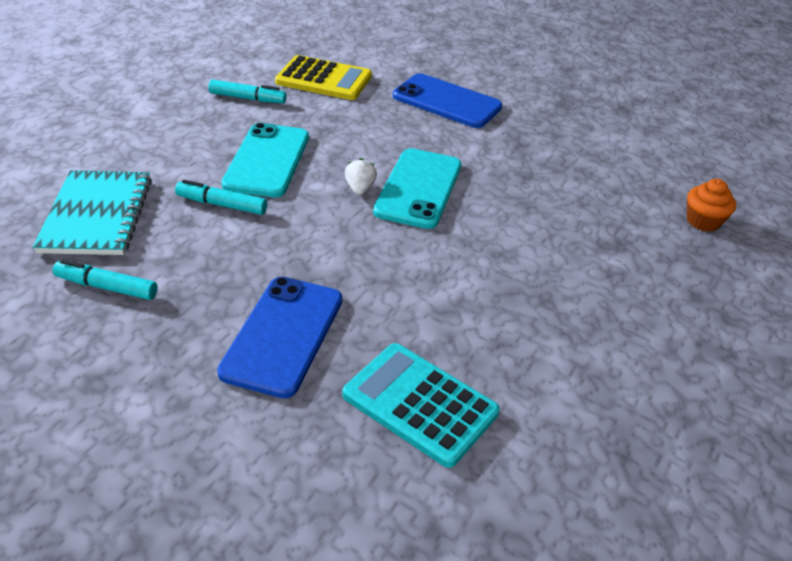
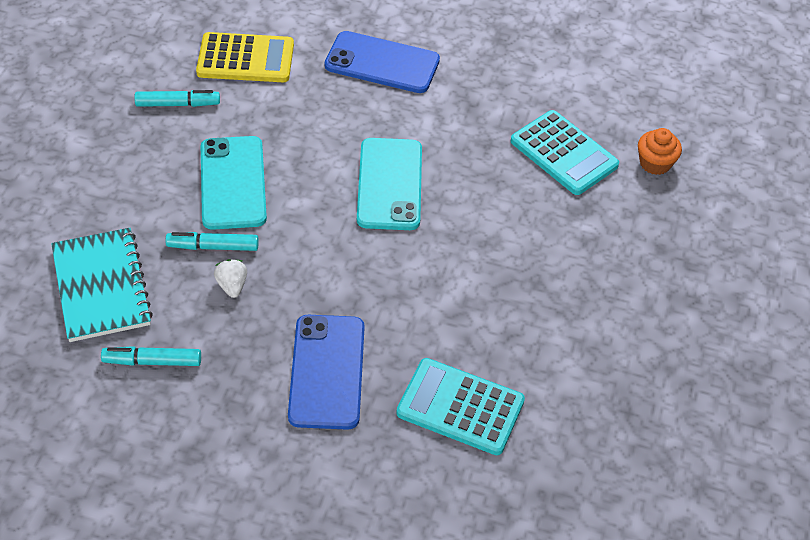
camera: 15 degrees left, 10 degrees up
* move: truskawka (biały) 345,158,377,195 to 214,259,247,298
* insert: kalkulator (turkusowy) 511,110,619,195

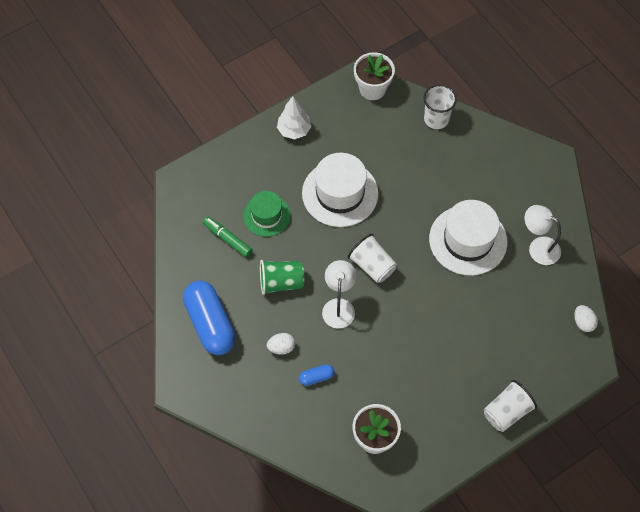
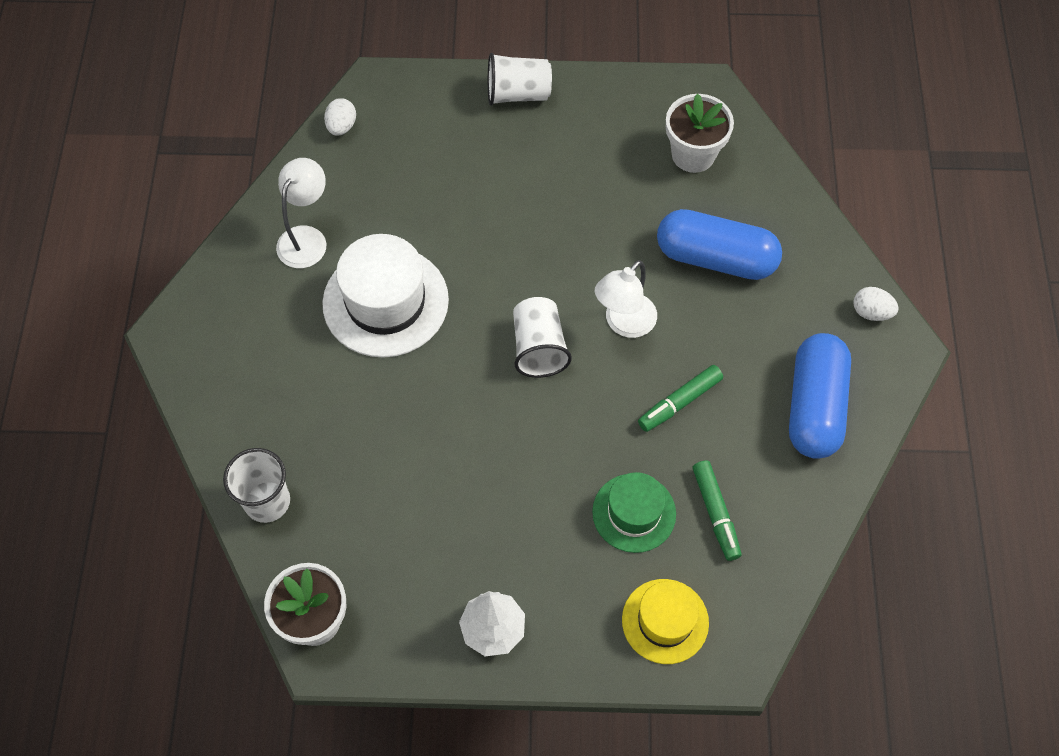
camera: 145 degrees left, 0 degrees up
* delete: kapelusz (biały) 302,153,379,227
* rotate: lampka (biały) 525,205,561,265 = 276,158,326,268 135 degrees counterclockwise
* replace: szklanka (zielony) 260,260,304,295 to flamaster (zielony) 638,365,723,432
* move: jajko (biały) 267,333,295,355 to 853,287,899,321
* resize: kapsułka (niebieski) 299,364,334,386 = 657,209,782,280 x2.30
* insert: kapelusz (żółty) 622,579,709,664

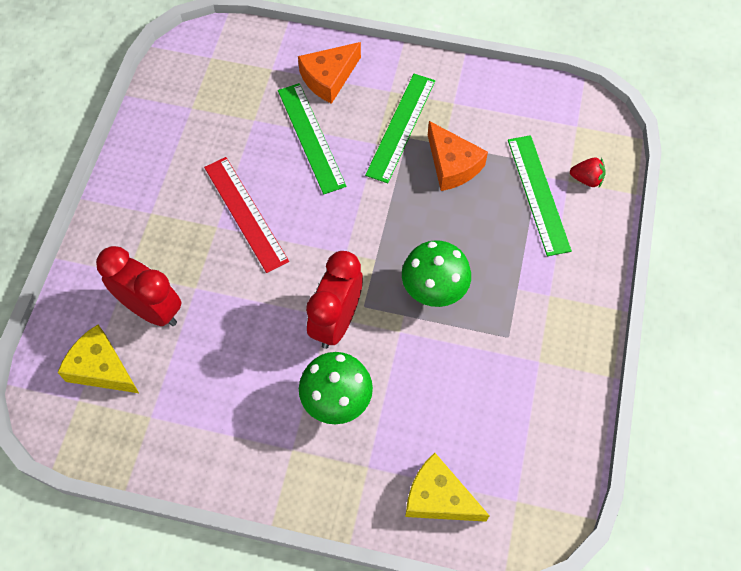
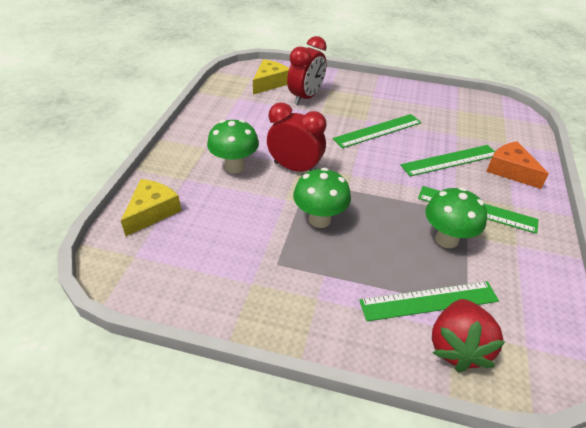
camera: 90 degrees right, 20 degrees down
* replace: ser (pomarańczowy) 428,121,488,191 to grzyb (zielony) 426,187,487,248
* recolor: linijka (czerwony) 204,157,289,273 to linijka (zielony) 333,114,422,148
* resize: truskawka (czerwony) 570,158,606,187 = 432,299,506,372 x1.99

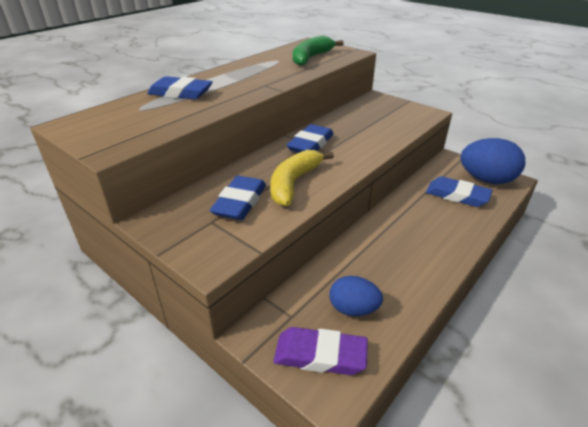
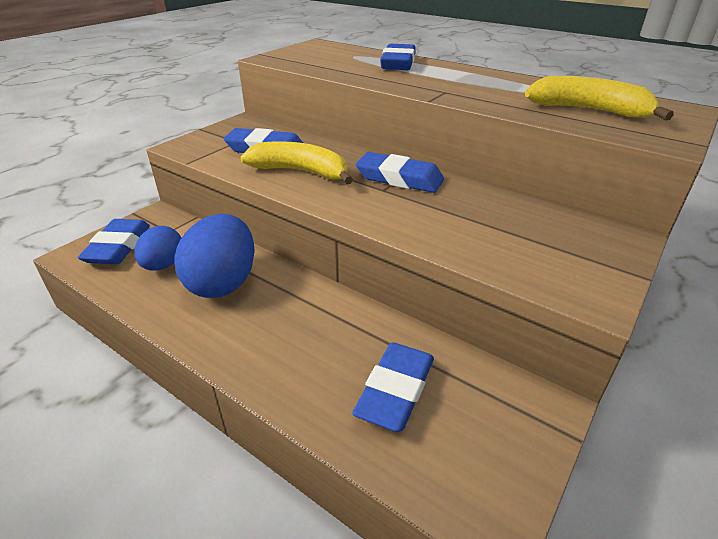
camera: 85 degrees right, 0 degrees up
* recolor: banan (zielony) 293,36,344,66 to banan (żółty) 525,76,674,120
* move: jajko (niebieski) 460,138,525,184 to 174,214,255,298
* recolor: gumka do mazania (fioletowy) 273,327,368,375 to gumka do mazania (niebieski) 78,219,150,264

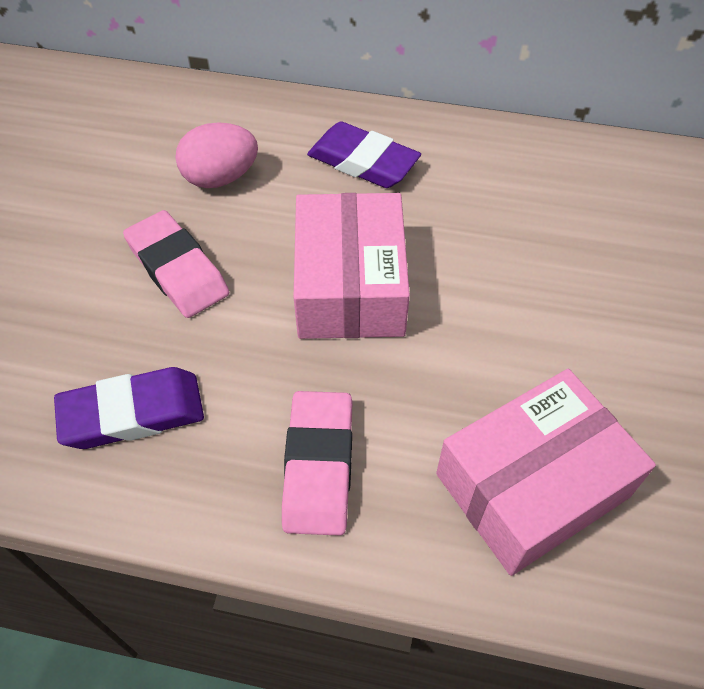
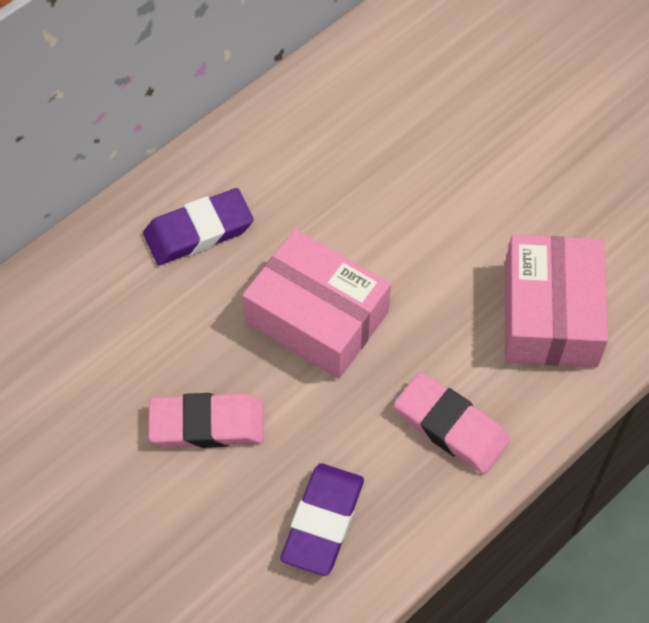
camera: 55 degrees left, 5 degrees up
* delete: jajko (różowy) 175,122,258,188

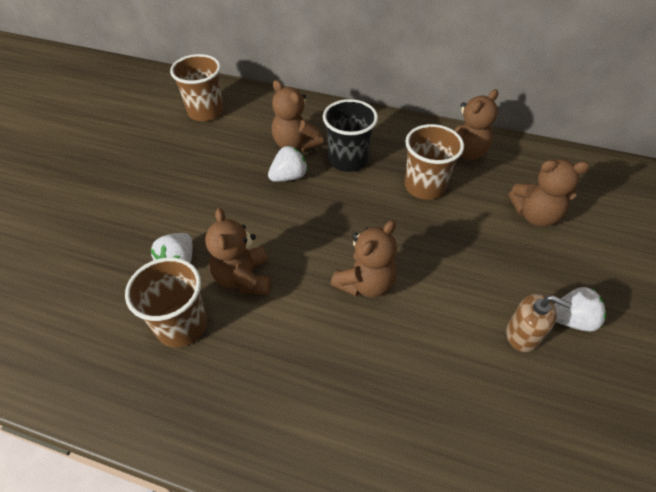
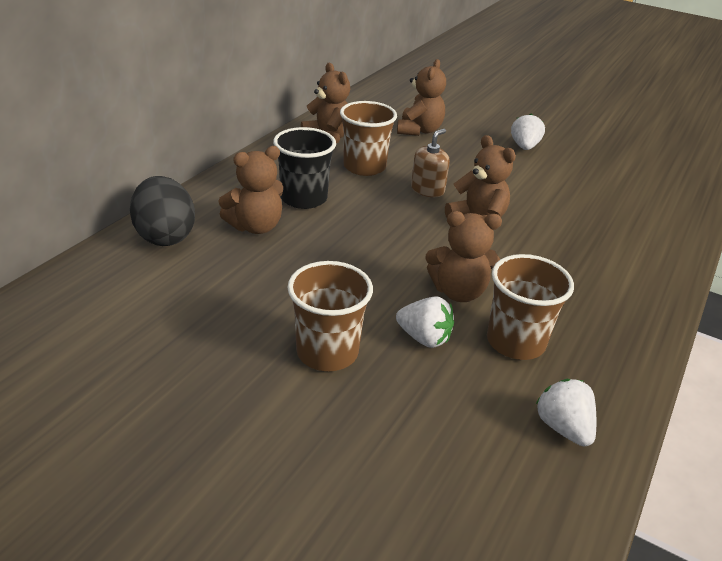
camera: 80 degrees left, 15 degrees down
* move: szklanka (brązowy) 170,54,224,121 to 287,261,373,371
* move: truskawka (biały) 268,146,308,182 to 536,379,596,446
* move: dozownik mydła (brązowy) 506,294,572,352 to 411,129,450,197
* insert: jajko (czarny) 130,176,195,246

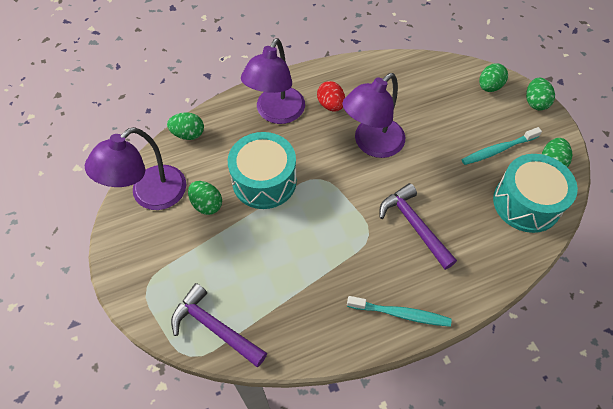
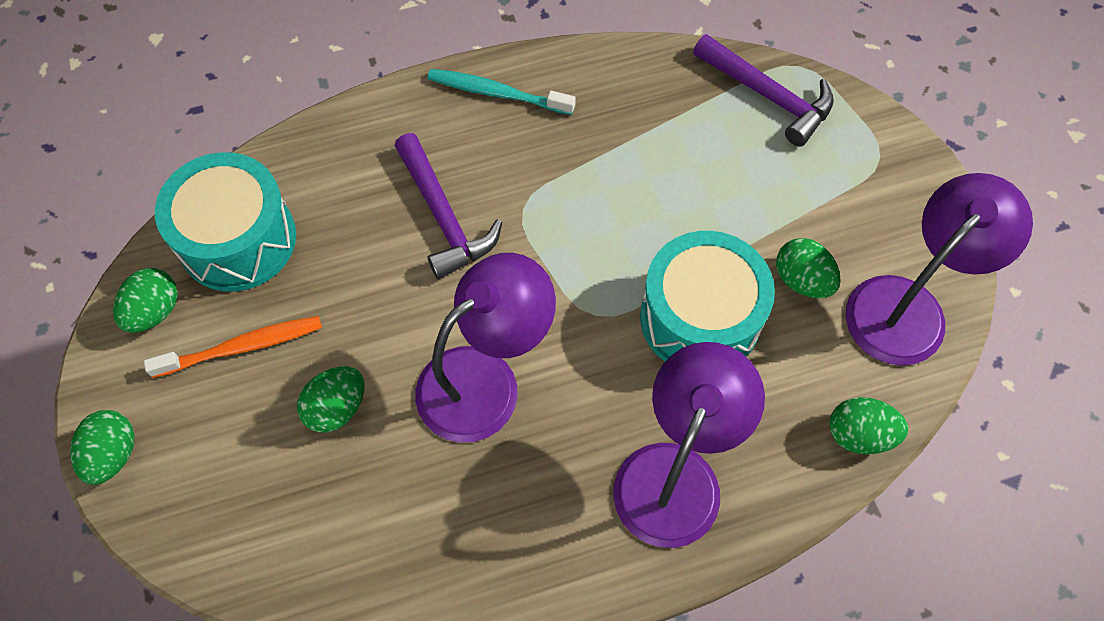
camera: 175 degrees left, 5 degrees up
* move: jajko (zielony) 479,63,508,92 to 297,366,365,433
* delete: jajko (czerwony) 317,81,345,111
* recolor: szczoteczka do zębów (turkusowy) 462,127,542,165 to szczoteczka do zębów (pomarańczowy) 144,316,322,378

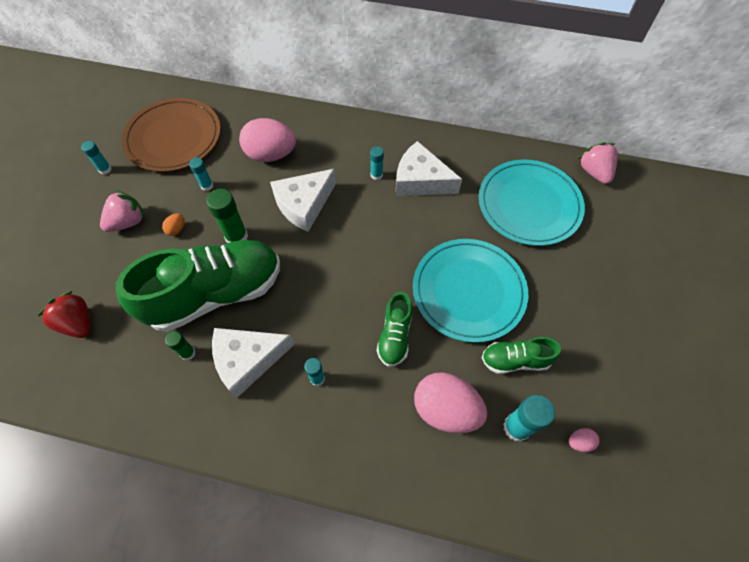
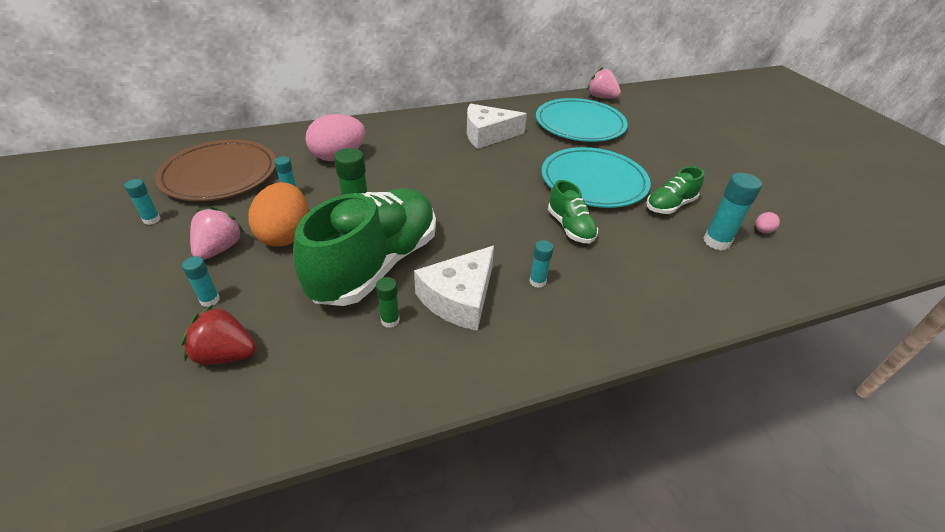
camera: 35 degrees left, 20 degrees down
* move: klej w sztyfcie (turkusowy) 370,146,384,180 to 182,256,220,307
* delete: ser (biały) 270,169,336,232
* resize: jajko (pomarańczowy) 162,213,185,236 = 248,182,308,247 x2.44
* delete: jajko (różowy) 414,372,487,433

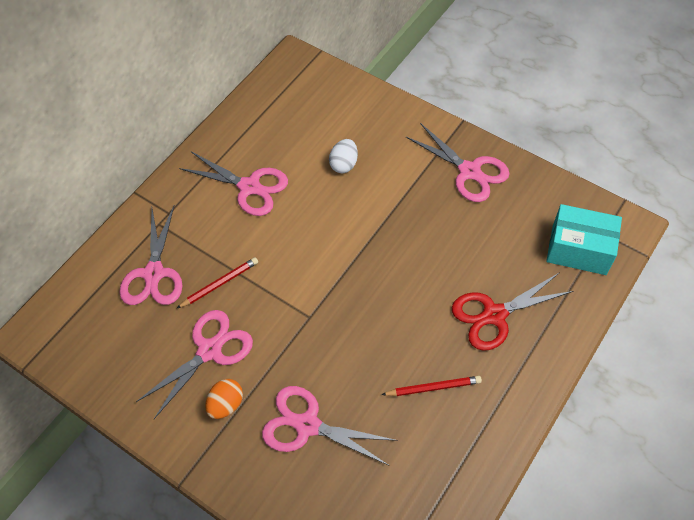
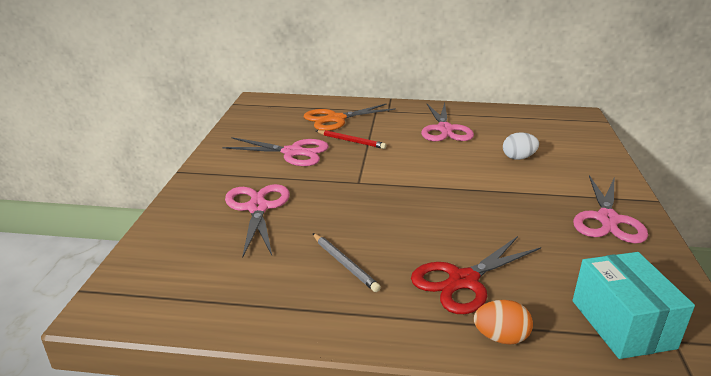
camera: 60 degrees right, 30 degrees down
* recolor: nożyczki (różowy) 119,206,183,305 to nożyczki (pomarańczowy) 304,103,396,131
* rotate: nożyczki (czerwony) 452,272,574,351 = 411,236,541,314 75 degrees counterclockwise
* recolor: ołówek (czerwony) 381,376,482,396 to ołówek (szary) 312,233,381,292
* move: jajko (pomarańczowy) 205,379,243,419 to 474,300,533,345

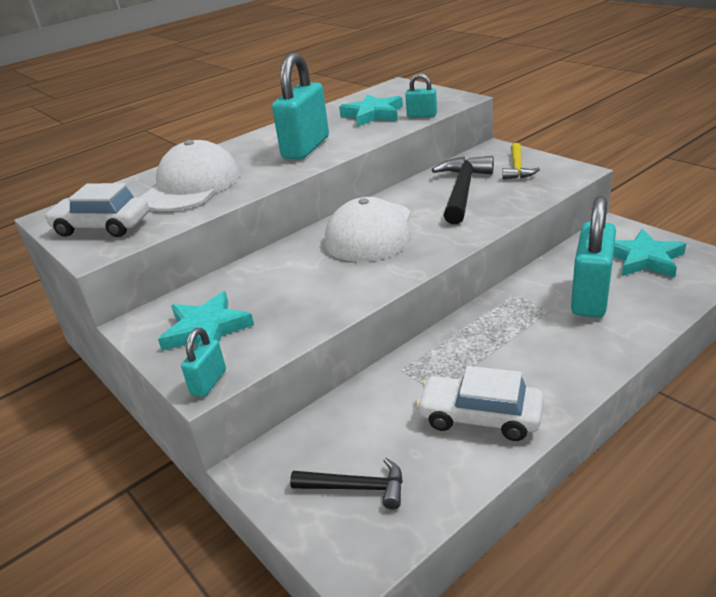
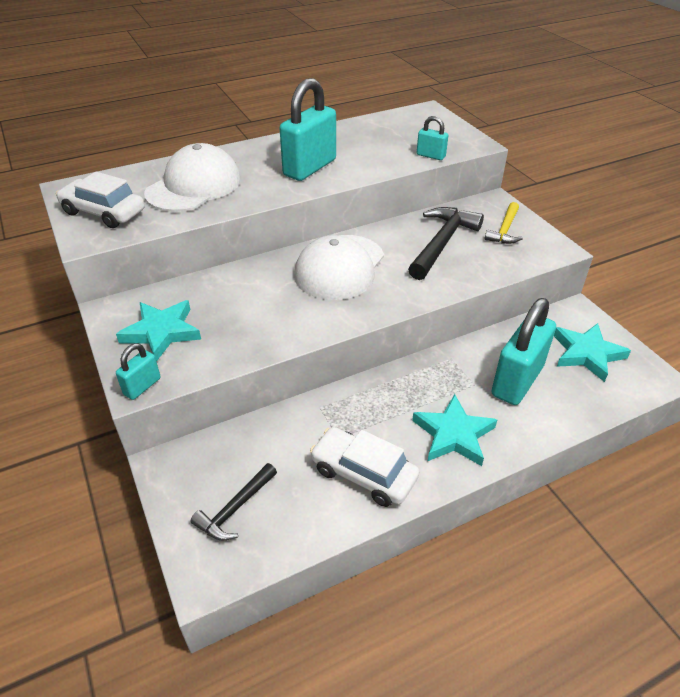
camera: 10 degrees right, 10 degrees up
* move: gwiazda (turkusowy) 339,94,403,127 to 412,394,497,466
* rotate: młotek (czarny) 290,458,403,509 = 191,463,277,541 105 degrees clockwise

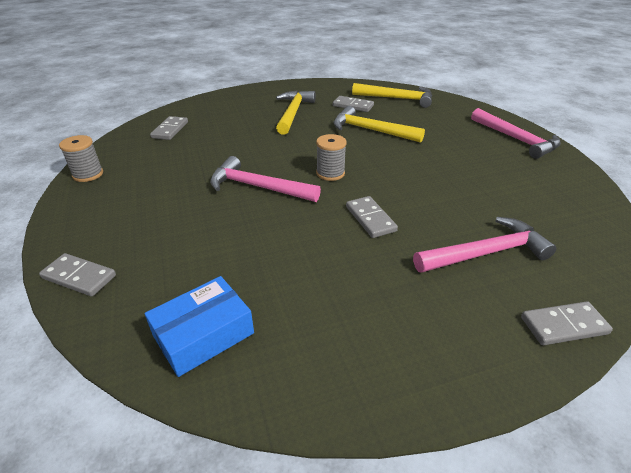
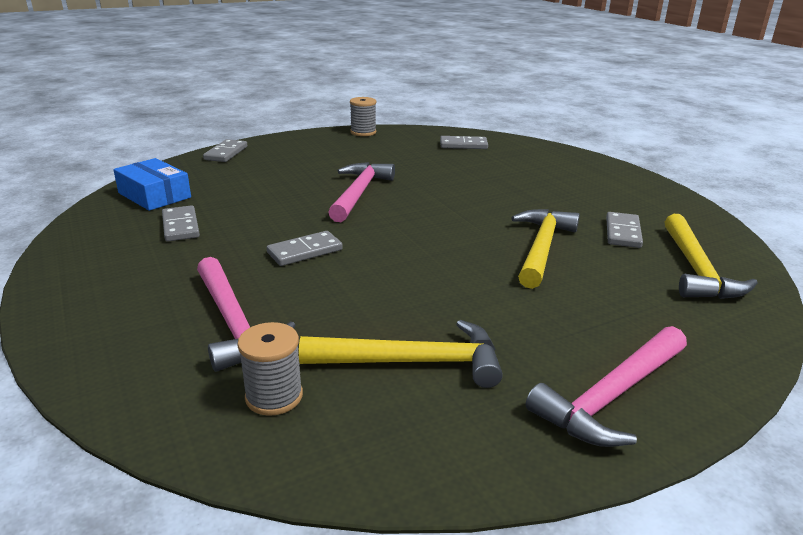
camera: 80 degrees right, 10 degrees down
* move: młotek (żółty) 276,90,316,135 to 299,320,503,388
* move: szpulka (szary) 316,134,347,181 to 237,322,303,416
* move: kostka domina (szary) 521,301,613,345 to 162,205,200,241

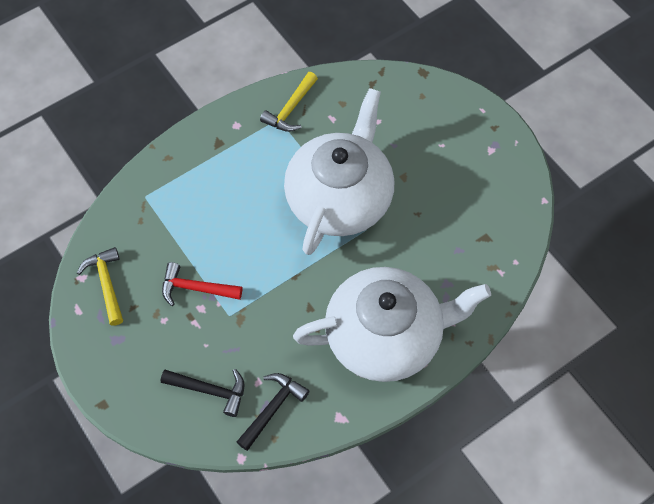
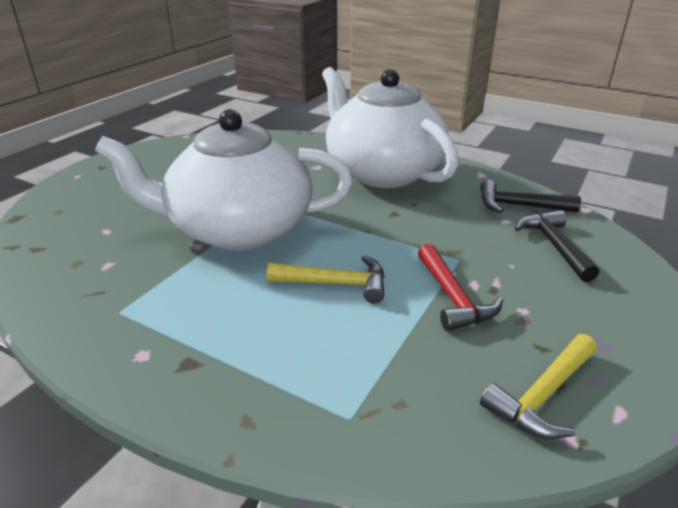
camera: 115 degrees left, 30 degrees down
* move: młotek (żółty) 260,72,318,132 to 267,255,385,304

